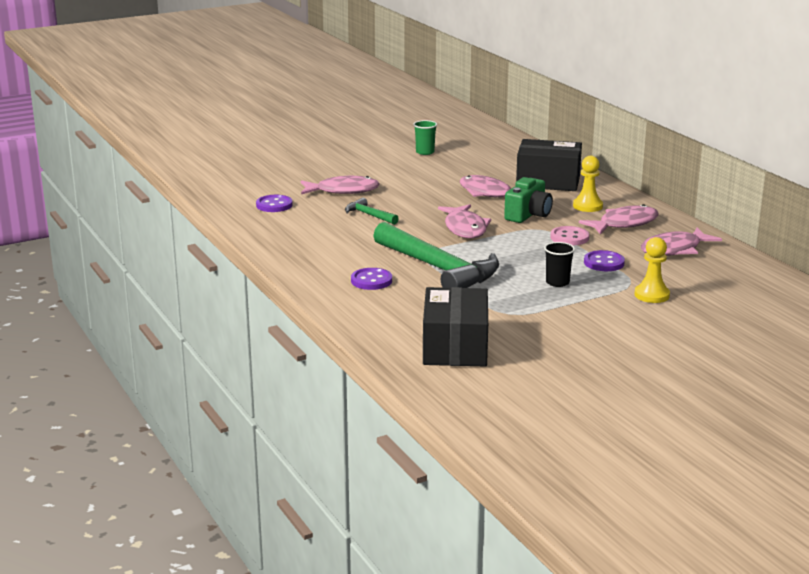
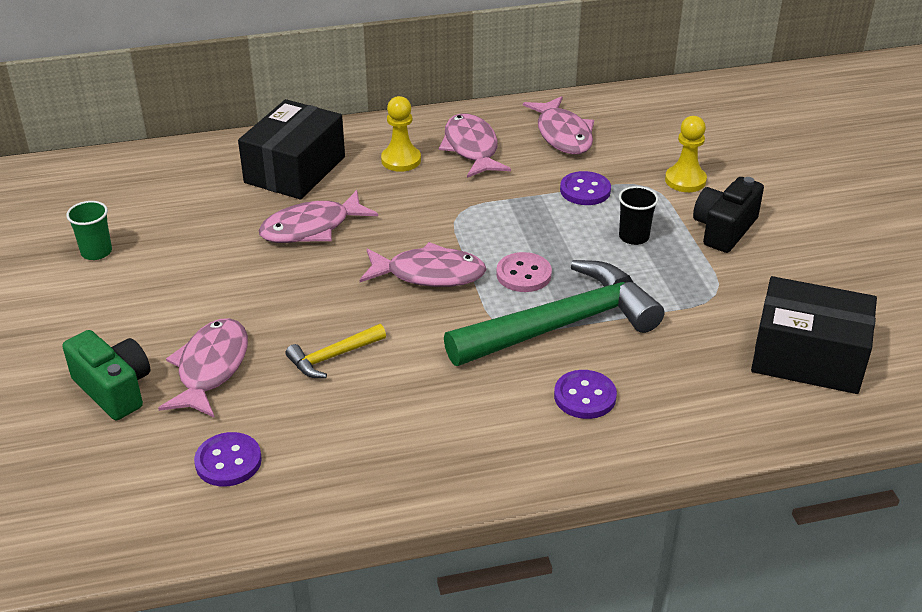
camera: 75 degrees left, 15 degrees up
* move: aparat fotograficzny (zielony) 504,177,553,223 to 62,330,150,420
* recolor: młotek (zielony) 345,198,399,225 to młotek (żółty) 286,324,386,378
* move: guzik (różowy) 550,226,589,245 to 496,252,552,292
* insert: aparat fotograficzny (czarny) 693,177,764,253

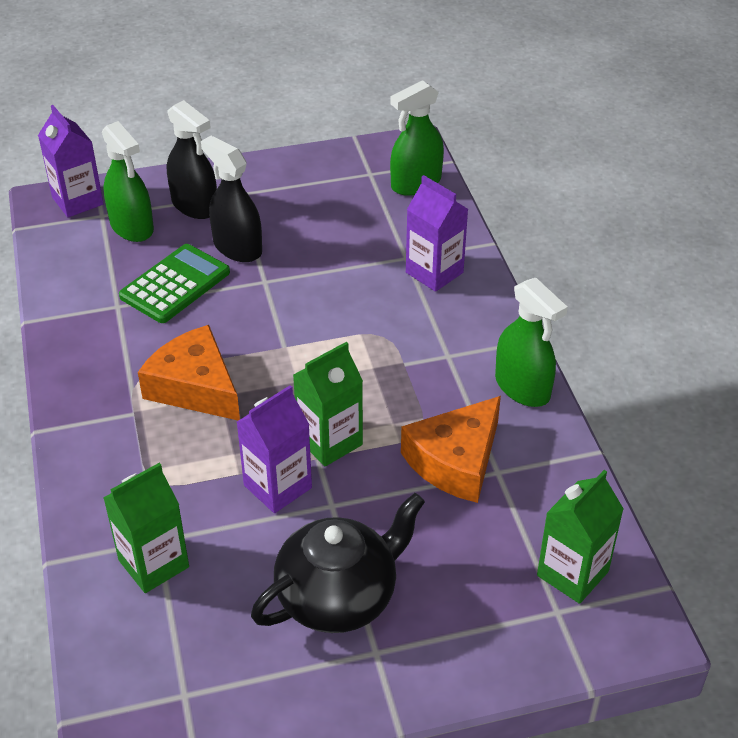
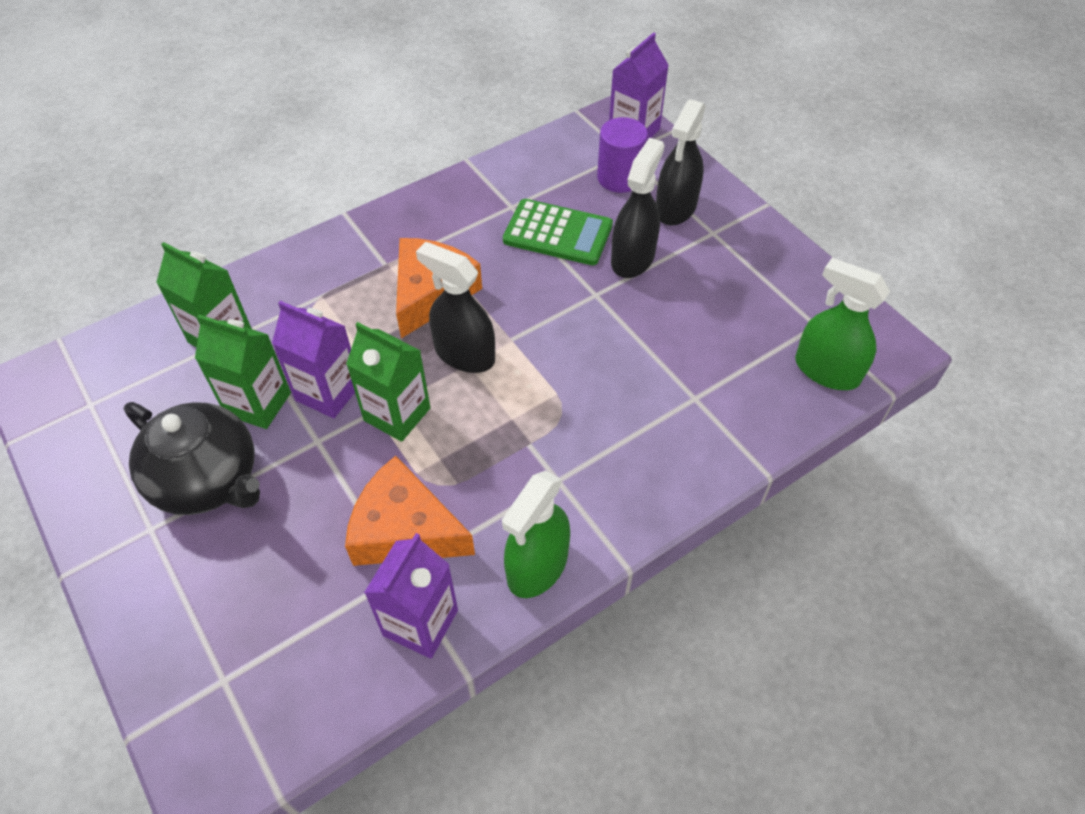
camera: 70 degrees right, 10 degrees up
* replace: spryskiwacz (zielony) 102,121,154,242 to walec (fioletowy) 597,117,648,193
* move: karton mleka (fioletowy) 406,175,468,292 to 364,533,458,658
* move: karton mleka (zielony) 537,470,624,604 to 195,315,291,429
* insert: spryskiwacz (czarny) 416,242,495,373

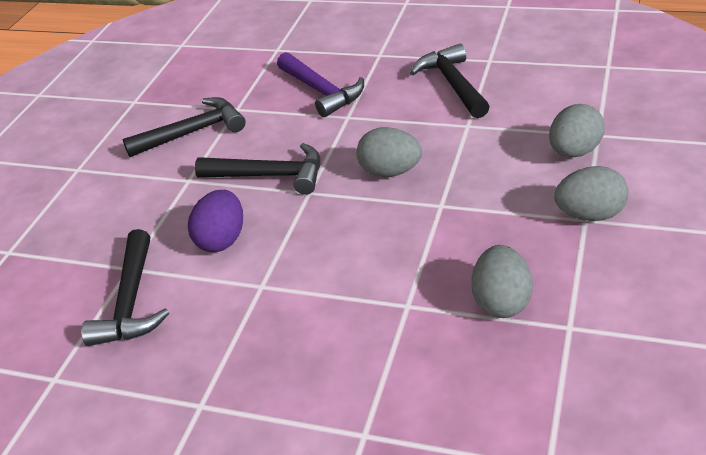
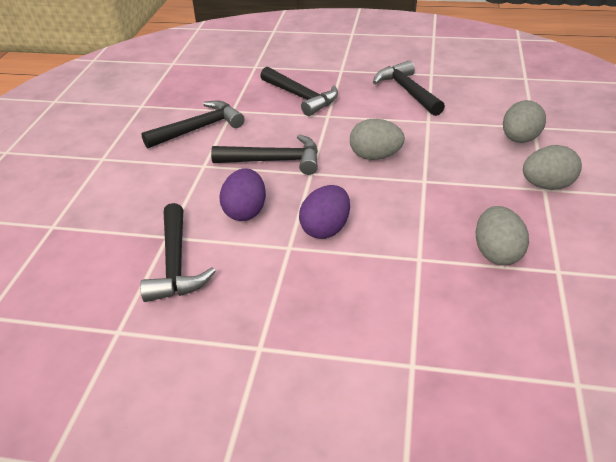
camera: 10 degrees left, 0 degrees up
* recolor: młotek (fioletowy) 277,52,364,117 to młotek (czarny) 260,67,338,116
* insert: jajko (fioletowy) 299,185,350,239

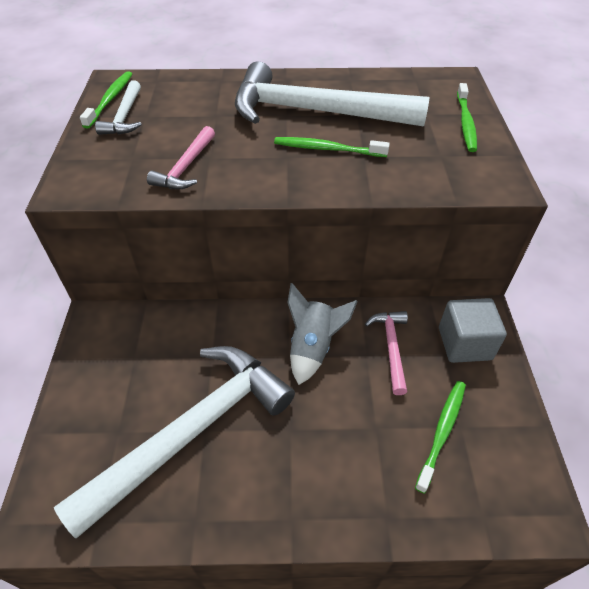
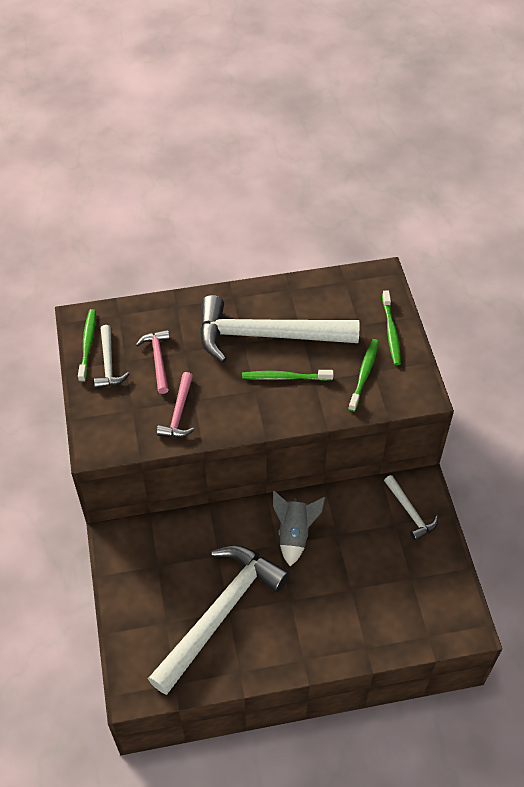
camera: 10 degrees left, 5 degrees up
* replace: sześcian (szary) 439,298,507,363 to młotek (biały) 384,475,438,541
* move: młotek (różowy) 365,311,408,395 to 136,330,170,394
* move: szczoteczka do zębów (zielony) 415,381,466,493 to 348,339,379,412

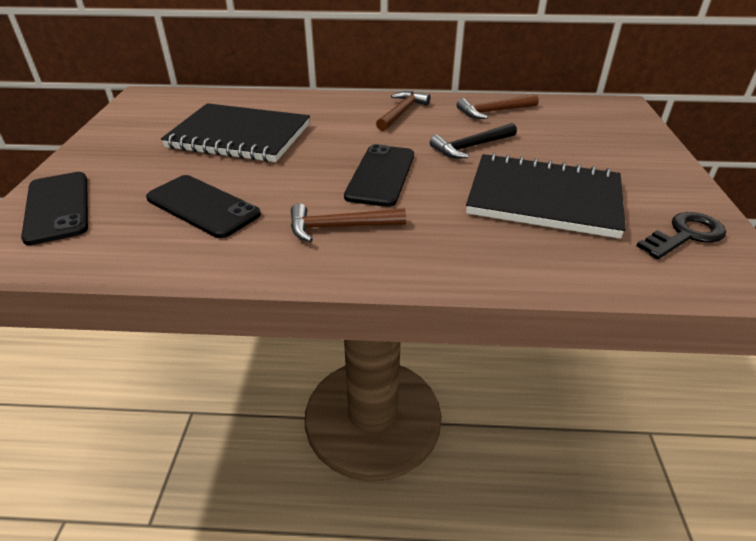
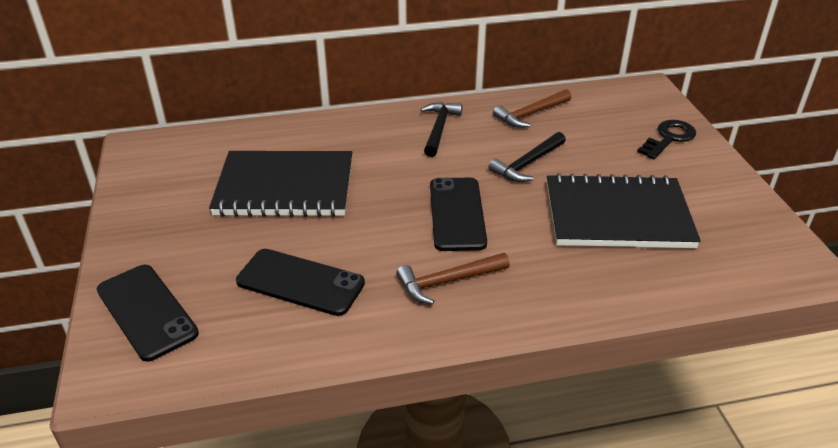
camera: 15 degrees left, 0 degrees up
* recolor: młotek (brązowy) 376,91,430,131 to młotek (czarny) 420,102,463,157
* move: klucz (czarny) 636,212,726,259 to 637,120,696,159

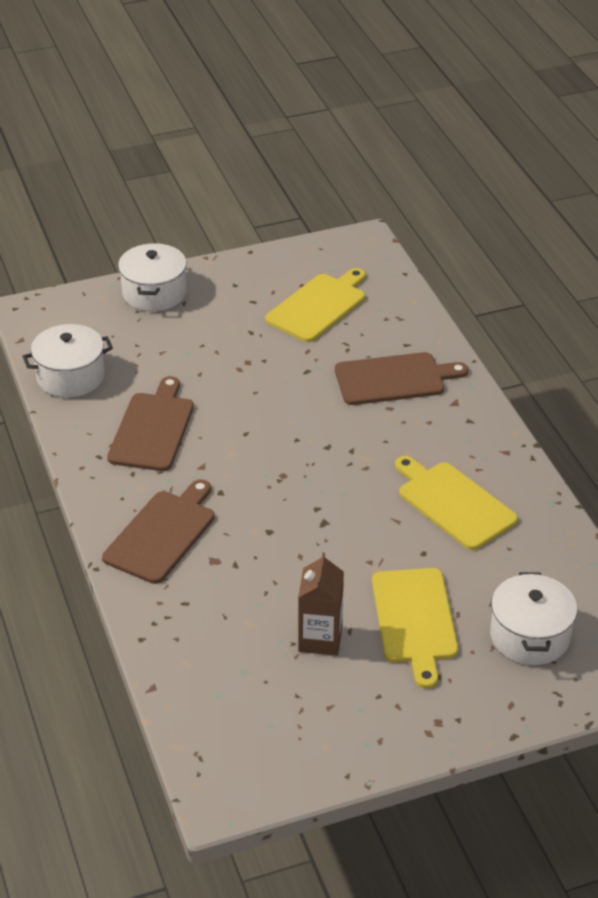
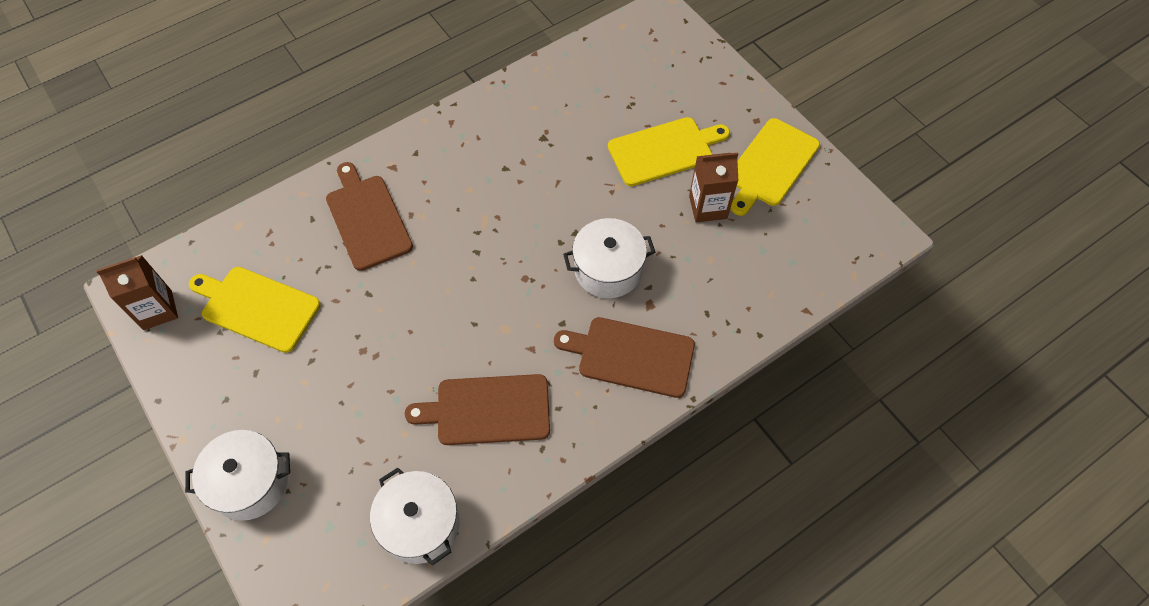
camera: 105 degrees left, 20 degrees up
* move: deska do krojenia (żółty) 395,456,518,550 to 730,118,820,216
* move: garnek (biały) 490,572,577,665 to 563,218,655,298
* insert: karton mleka (brązowy) 96,255,178,330

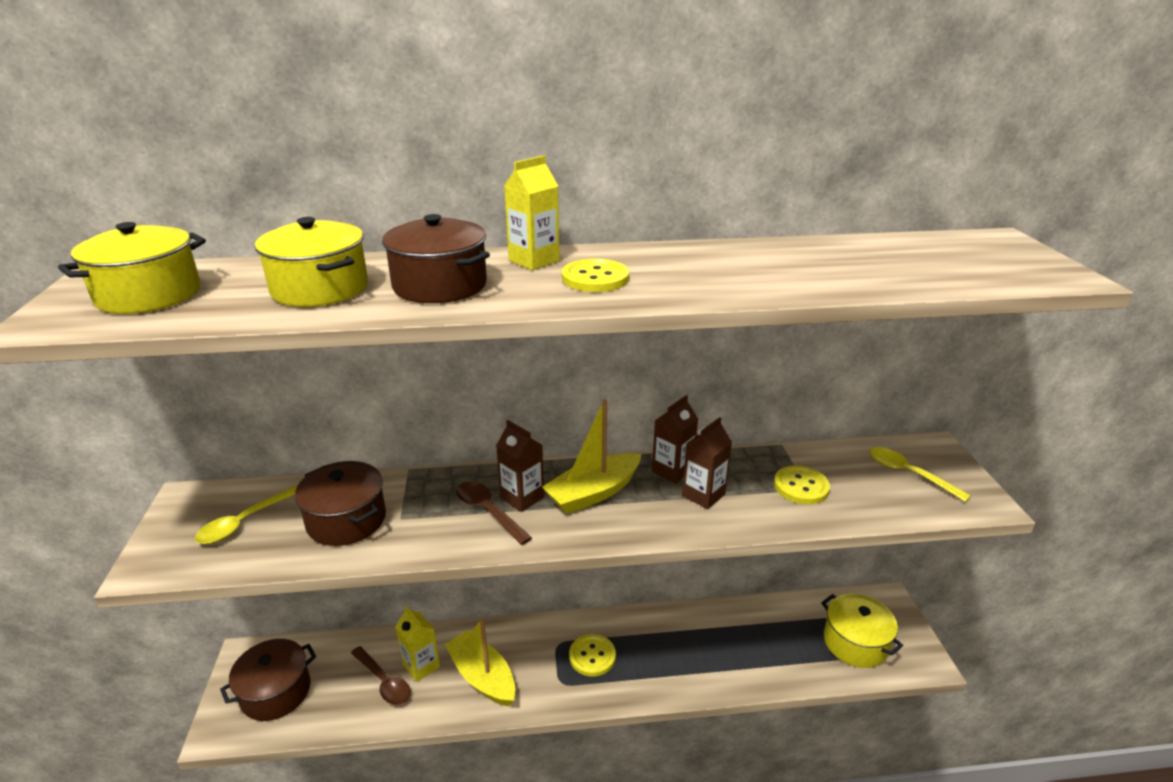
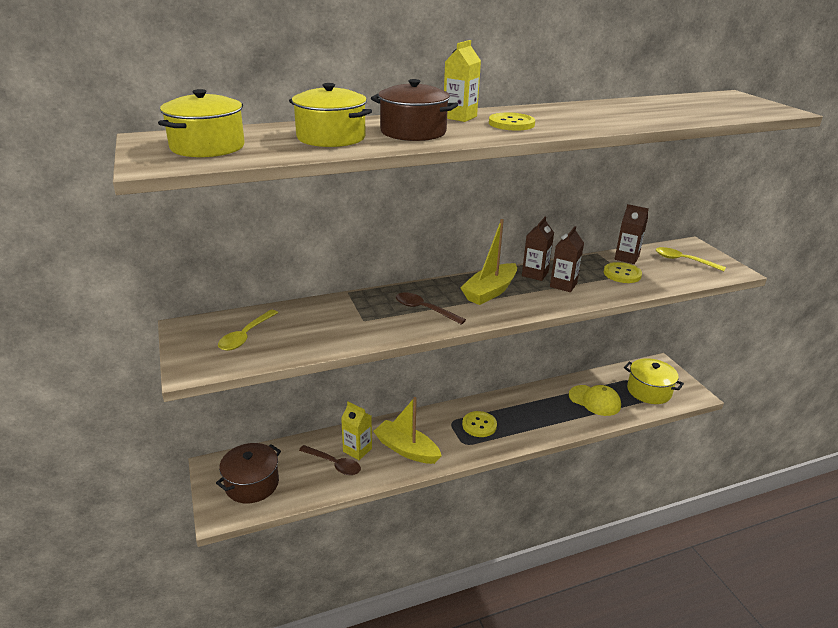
camera: 15 degrees left, 0 degrees up
* move: karton mleka (brązowy) 496,420,544,512 to 615,204,649,264
* delete: garnek (brązowy) 295,461,386,546
* insert: czapka (żółty) 569,385,621,416

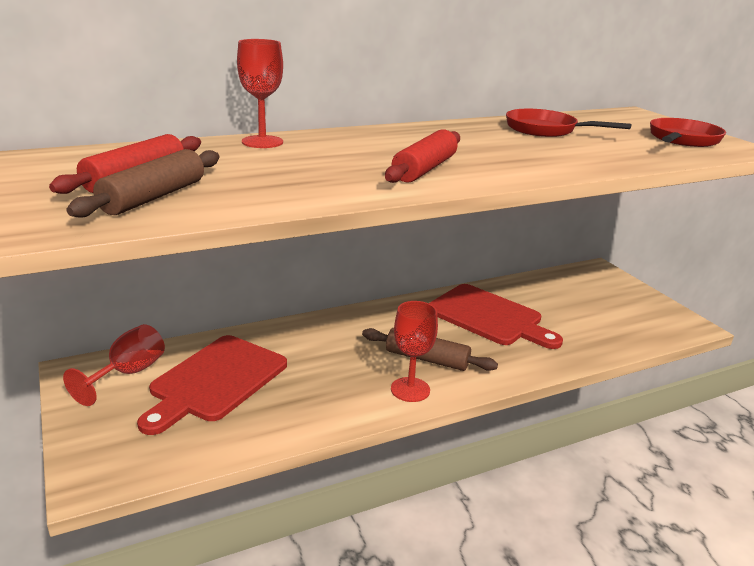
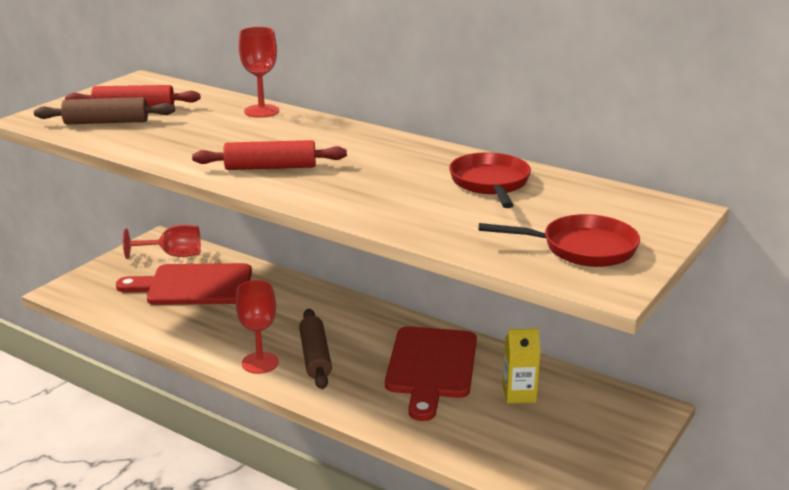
camera: 60 degrees right, 0 degrees up
* insert: karton mleka (żółty) 503,329,541,403

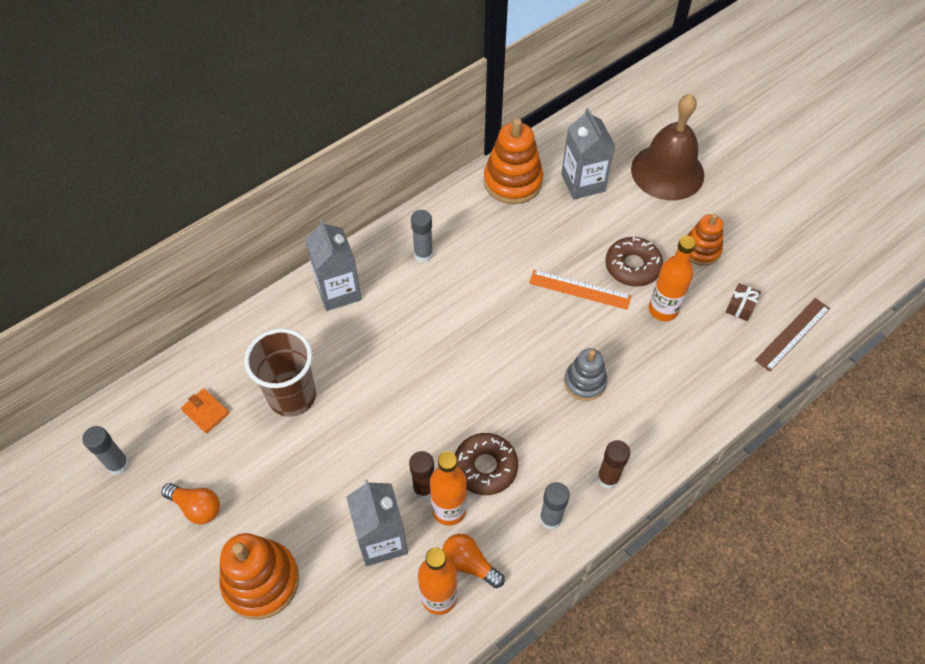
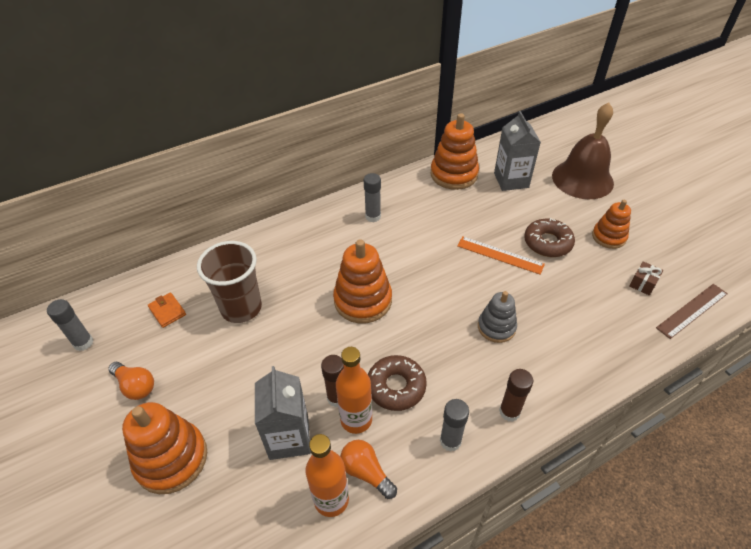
camera: 10 degrees right, 10 degrees down
* delete: karton mleka (szary) 305,219,362,311
* delete: butelka (pomarańczowy) 649,236,696,322
* insert: zabawka nakładanka (pomarańczowy) 333,239,392,323

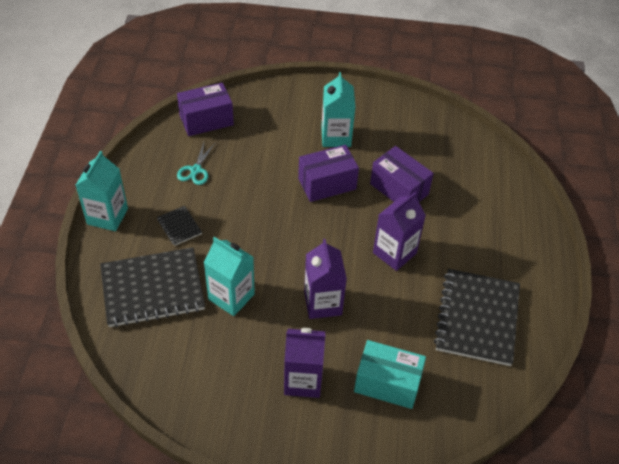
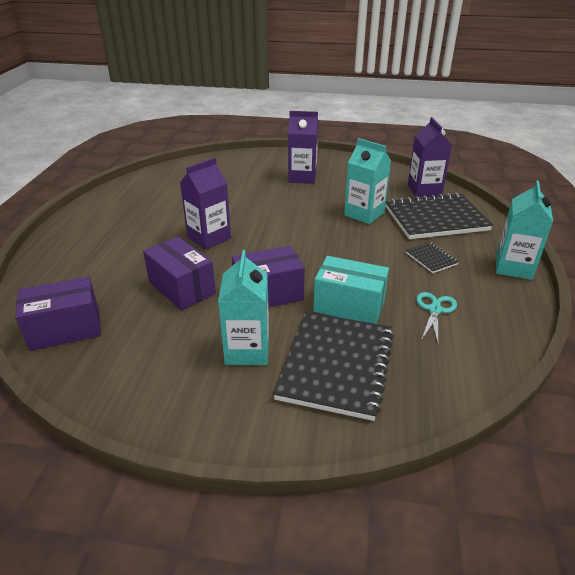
camera: 175 degrees left, 15 degrees down
* move: pudełko (fioletowy) 177,82,234,136 to 15,276,101,351
* move: karton mleka (fioletowy) 304,239,347,319 to 408,117,452,197
* move: zeszyt (czarny) 434,269,520,366 to 273,312,394,421
* move: pudełko (turkusowy) 354,340,426,409 to 313,256,389,324

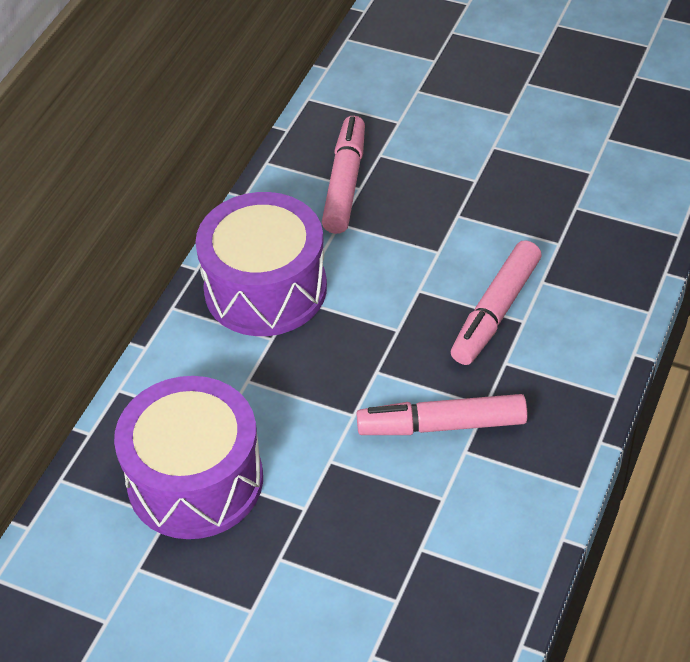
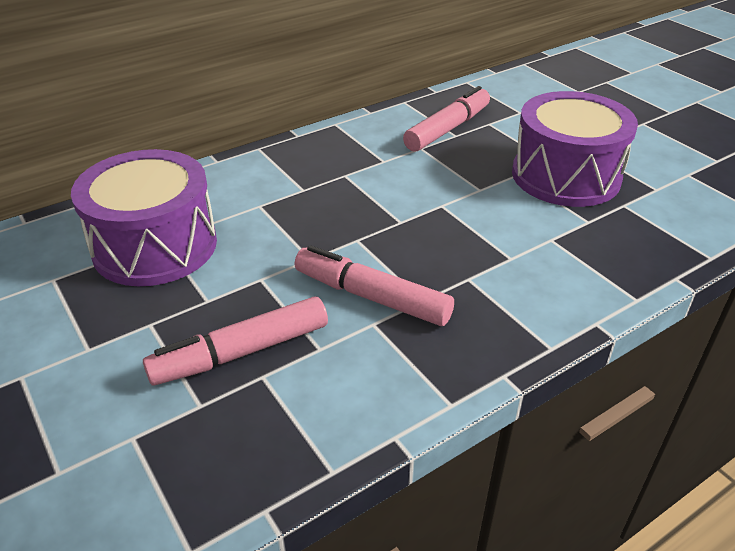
camera: 30 degrees right, 10 degrees down
* move: bęben (fioletowy) 195,192,327,336 to 512,91,638,207
* move: flamaster (różowy) 451,240,542,365 to 143,296,328,385

